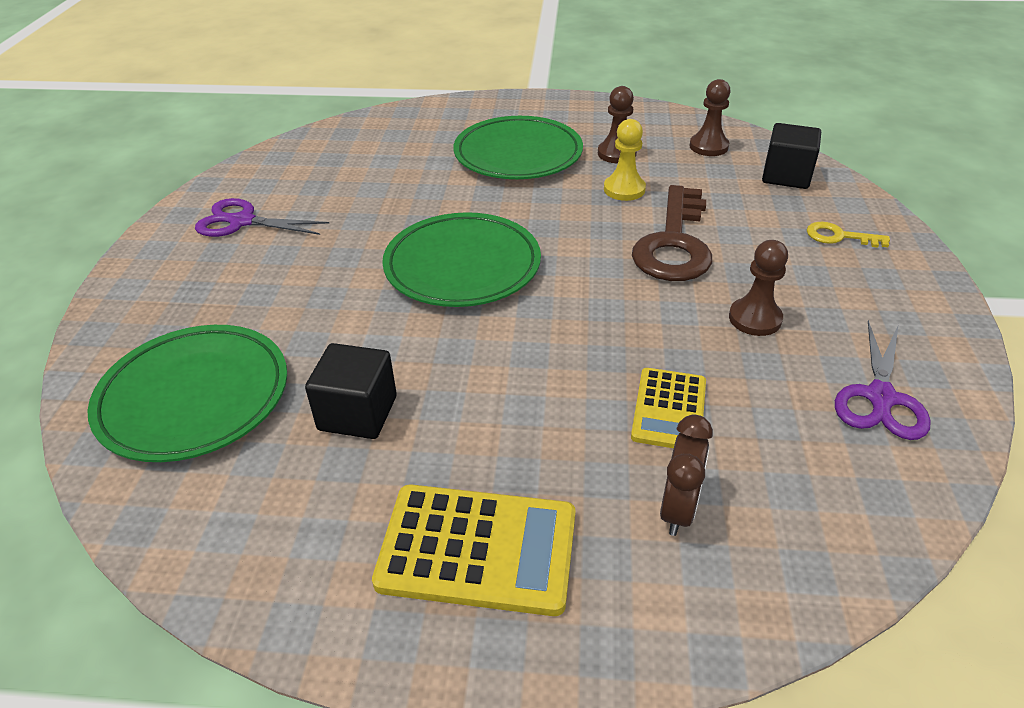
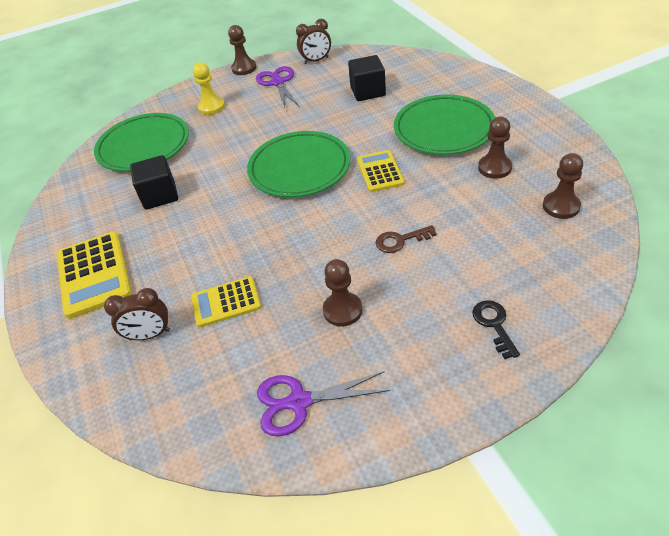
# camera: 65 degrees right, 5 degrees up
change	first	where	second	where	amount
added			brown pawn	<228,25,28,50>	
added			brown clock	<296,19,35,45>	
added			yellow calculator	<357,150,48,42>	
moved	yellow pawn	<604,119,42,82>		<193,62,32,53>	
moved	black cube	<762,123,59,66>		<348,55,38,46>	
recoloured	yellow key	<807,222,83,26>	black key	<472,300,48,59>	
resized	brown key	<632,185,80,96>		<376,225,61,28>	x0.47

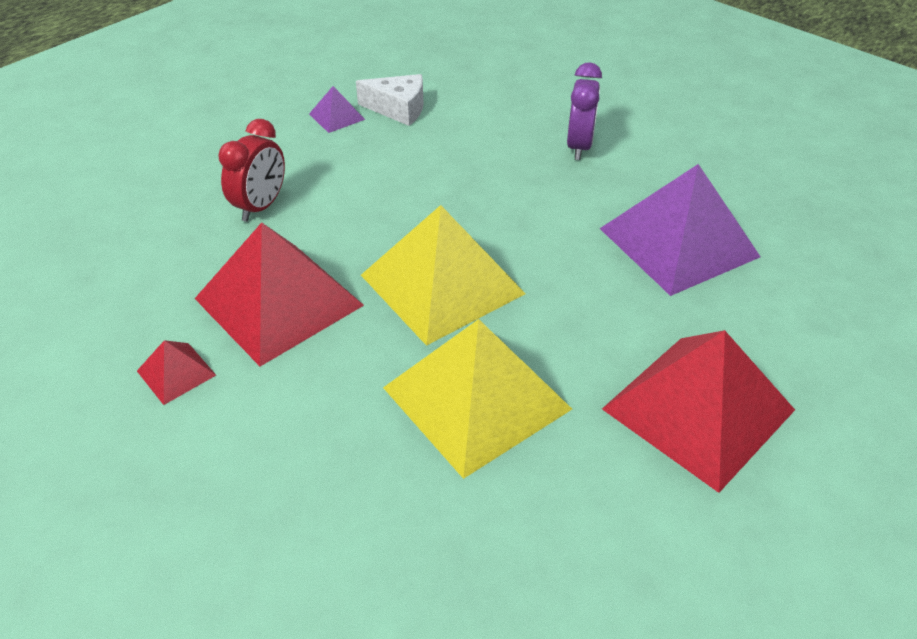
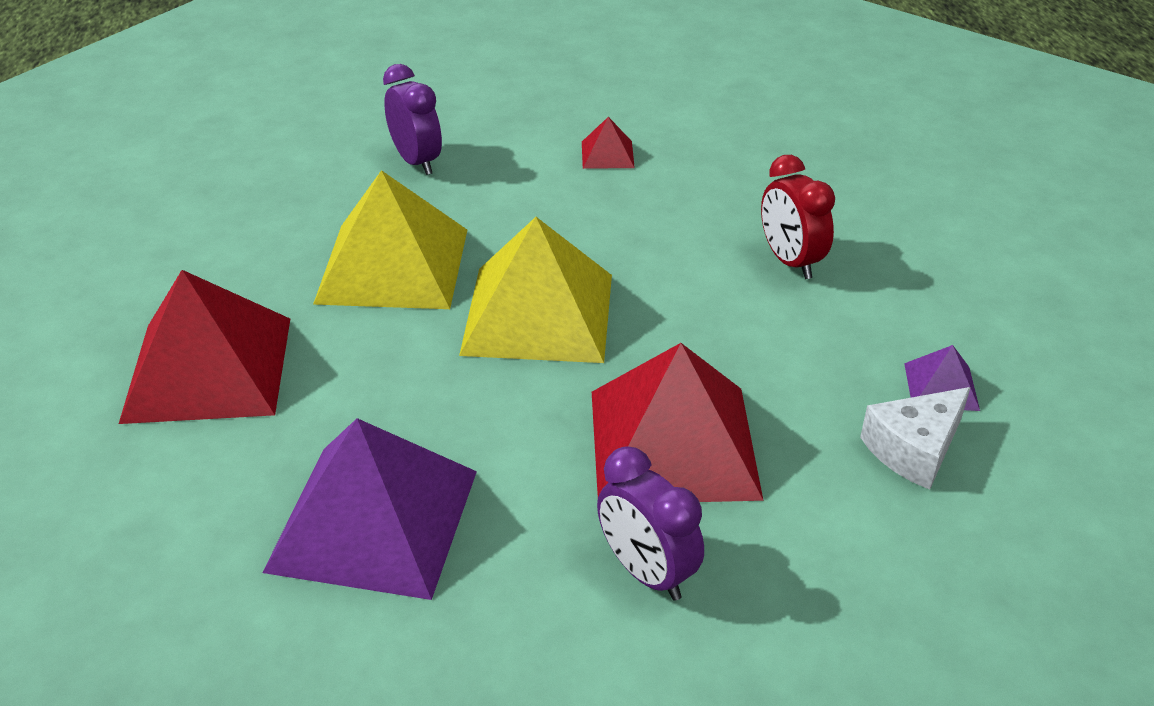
# camera: 130 degrees right, 5 degrees down
change	first	where	second	where	amount
added			purple clock	<383,64,59,111>	
moved	red pyramid	<195,222,169,144>		<592,343,172,159>	

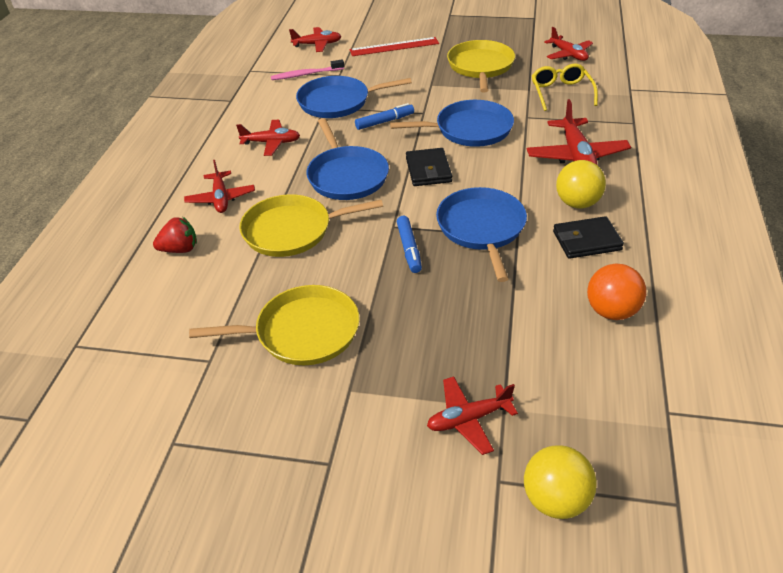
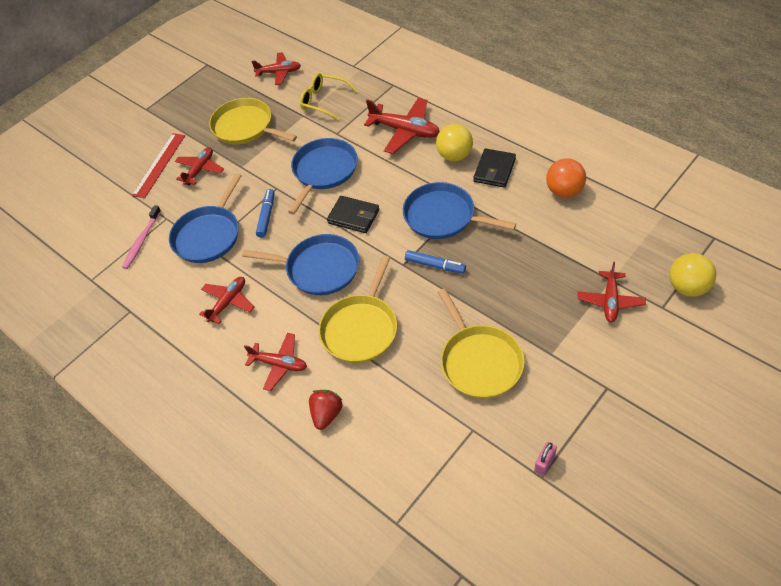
# camera: 55 degrees left, 10 degrees up
change	first	where	second	where	amount
added			pink padlock	<534,442,23,34>	
moved	red plane	<289,27,52,25>		<175,147,49,39>	
turned	yellow pan	<189,285,171,80>		<438,288,87,111>	135 degrees clockwise

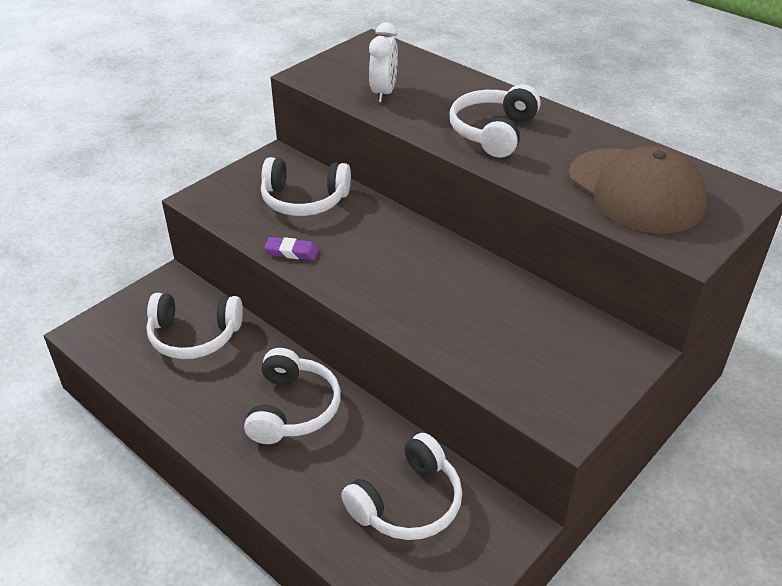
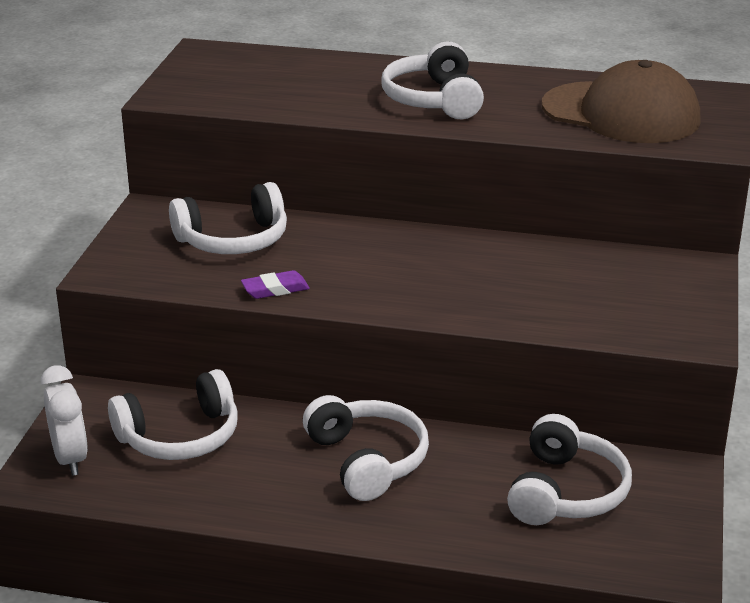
# camera: 30 degrees left, 10 degrees down
change	first	where	second	where	amount
moved	white clock	<369,22,29,80>		<41,365,47,111>	

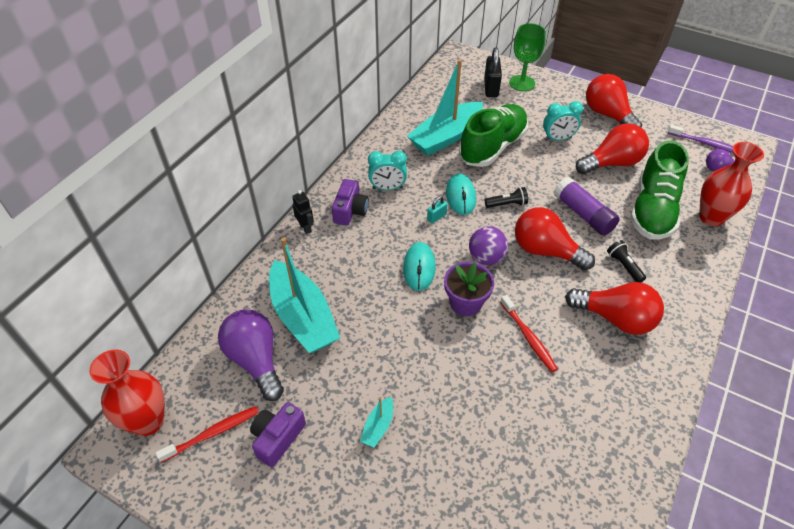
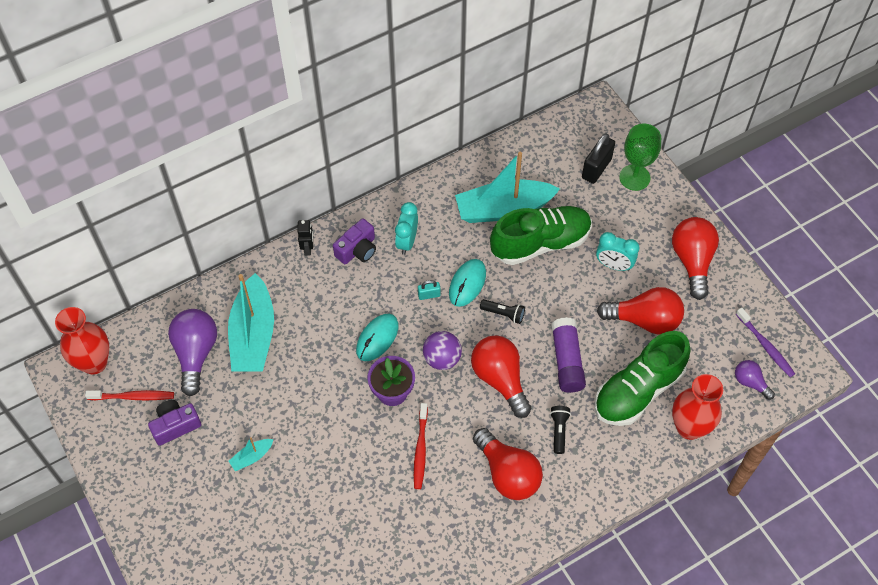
# camera: 30 degrees right, 10 degrees up
change	first	where	second	where	amount
turned	turquoise clock	<368,151,39,39>		<395,202,23,53>	75 degrees clockwise

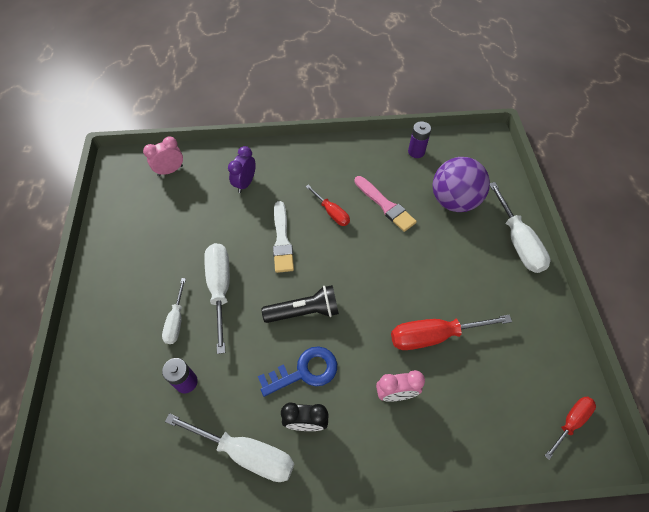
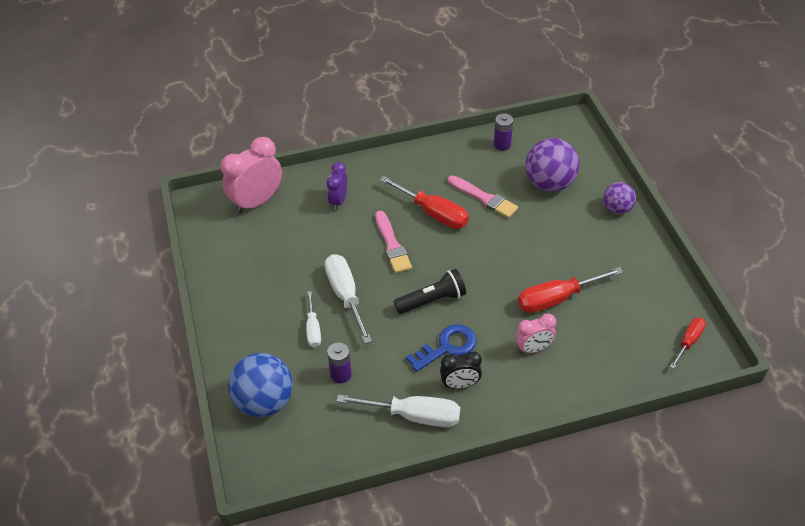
# camera: 10 degrees left, 10 degrees down
change	first	where	second	where	amount
added			blue ball	<228,353,65,64>	
replaced	white screwdriver	<490,182,60,91>	purple ball	<603,182,33,32>	
recoloured	white brush	<273,201,21,72>	pink brush	<375,211,37,62>	
resized	pink clock	<143,136,40,40>		<221,137,61,77>	x1.73
resized	red screwdriver	<305,185,45,41>		<380,176,89,53>	x1.69

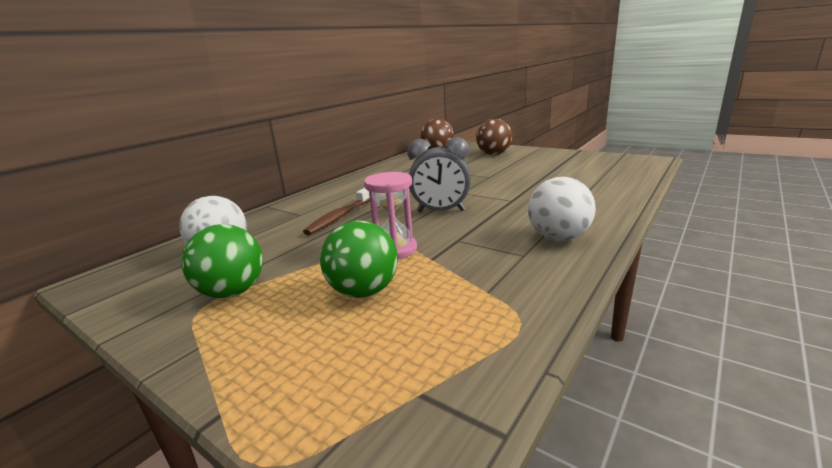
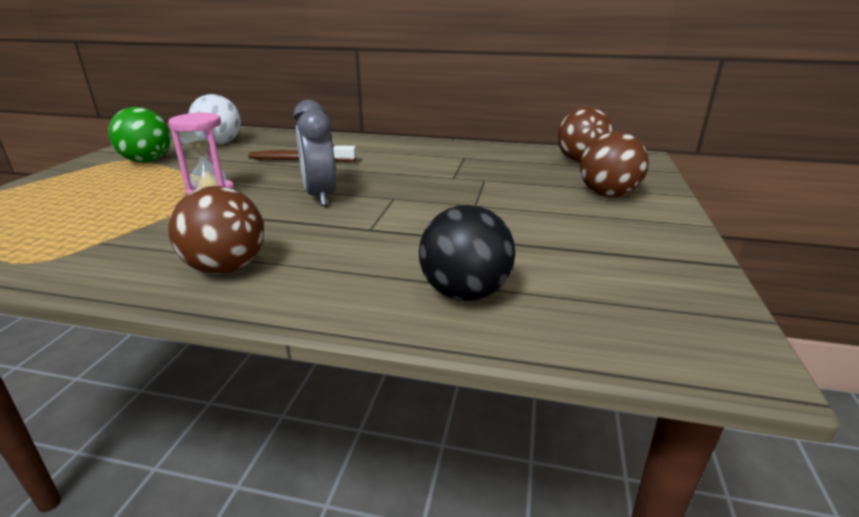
# camera: 65 degrees right, 5 degrees up
change	first	where	second	where	amount
removed	green ball	<320,221,78,77>			
added			black ball	<419,205,96,96>	
recoloured	white ball	<528,177,68,64>	brown ball	<168,186,96,88>	

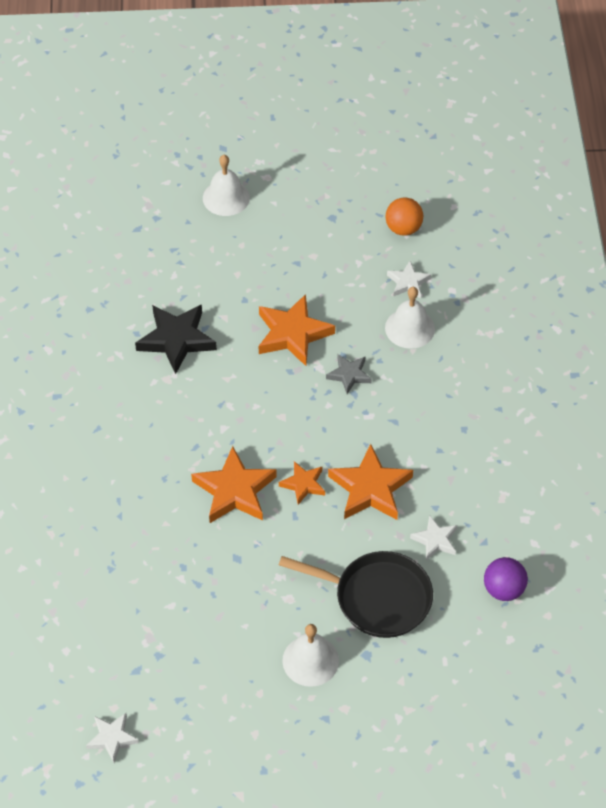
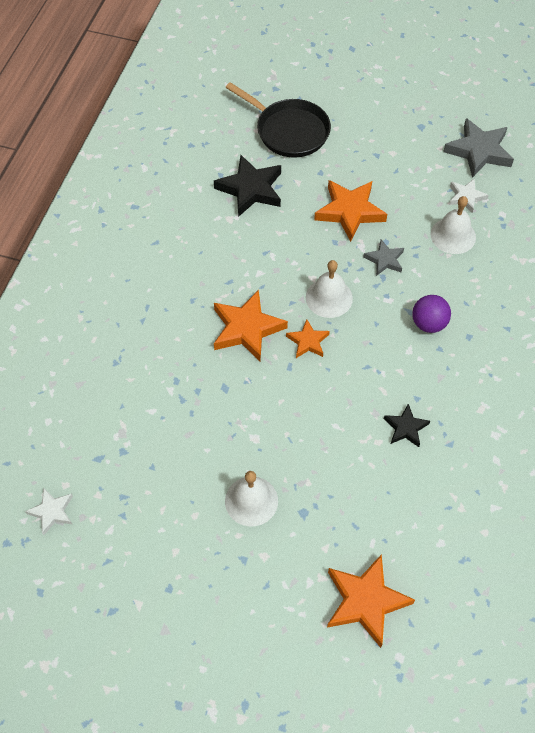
# camera: 20 degrees right, 5 degrees up
change	first	where	second	where	amount
moved	white bell	<203,155,47,61>		<306,260,47,58>	
moved	black pan	<279,551,154,87>		<225,82,106,76>	
moved	orange star	<328,444,85,76>		<327,554,88,94>	
moved	purple ball	<484,557,44,44>		<412,295,39,38>	
replaced	orange ball	<385,197,39,39>	grey star	<443,118,71,60>	
recoloured	white star	<410,515,47,46>	black star	<384,404,46,43>	

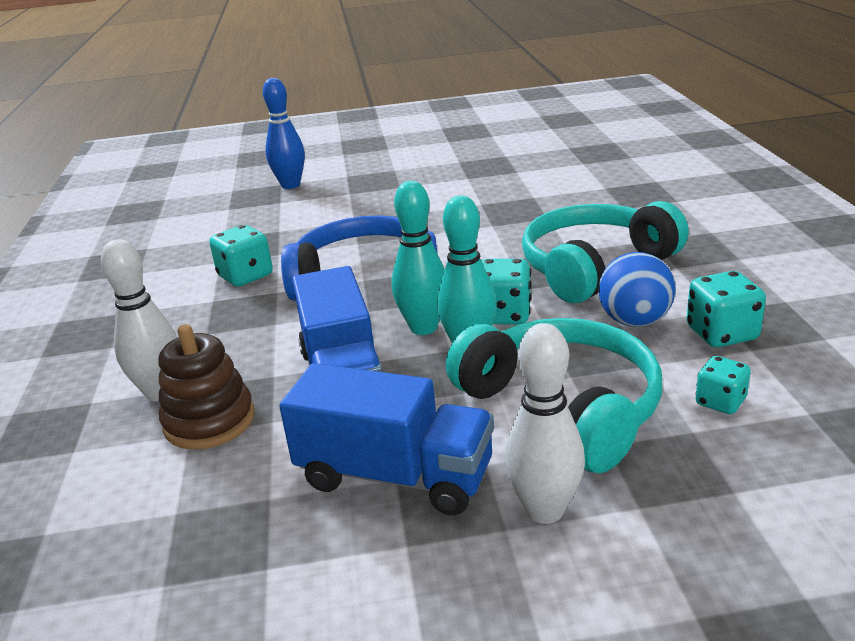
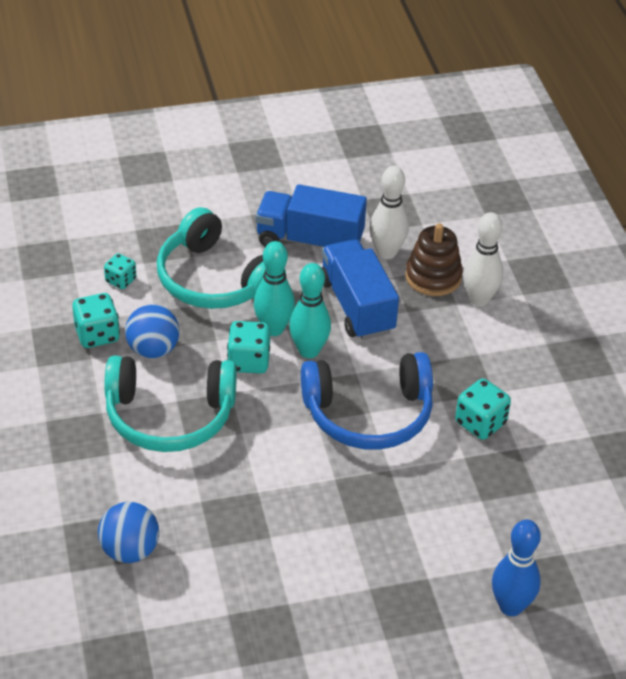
# camera: 170 degrees right, 15 degrees up
change	first	where	second	where	amount
added			blue ball	<98,502,61,61>	
moved	white bowling pin	<505,323,80,201>		<370,166,39,93>	
turned	turquoise headphones	<522,201,167,102>		<104,356,133,96>	45 degrees clockwise

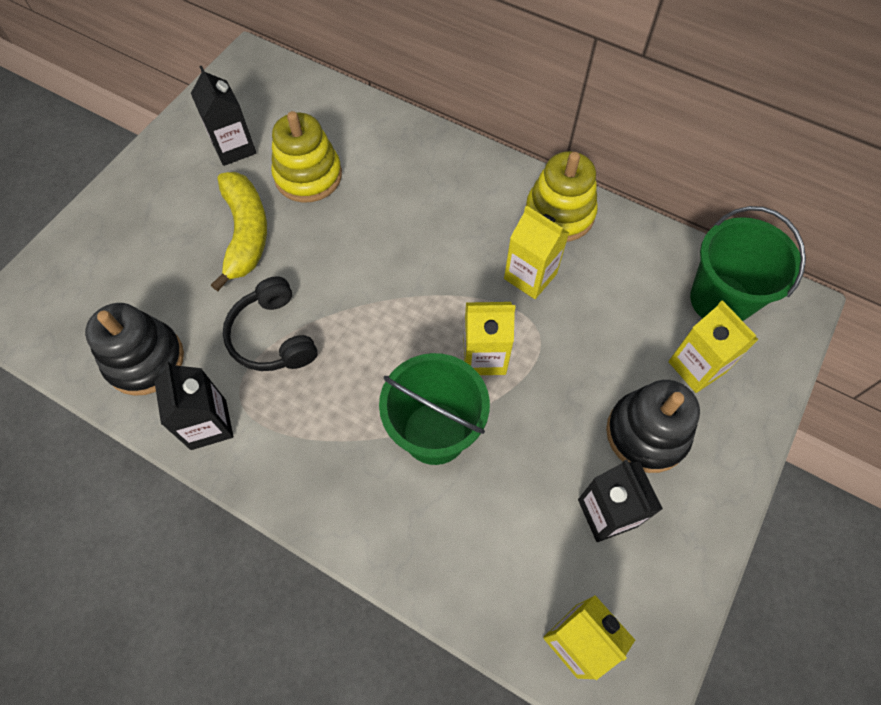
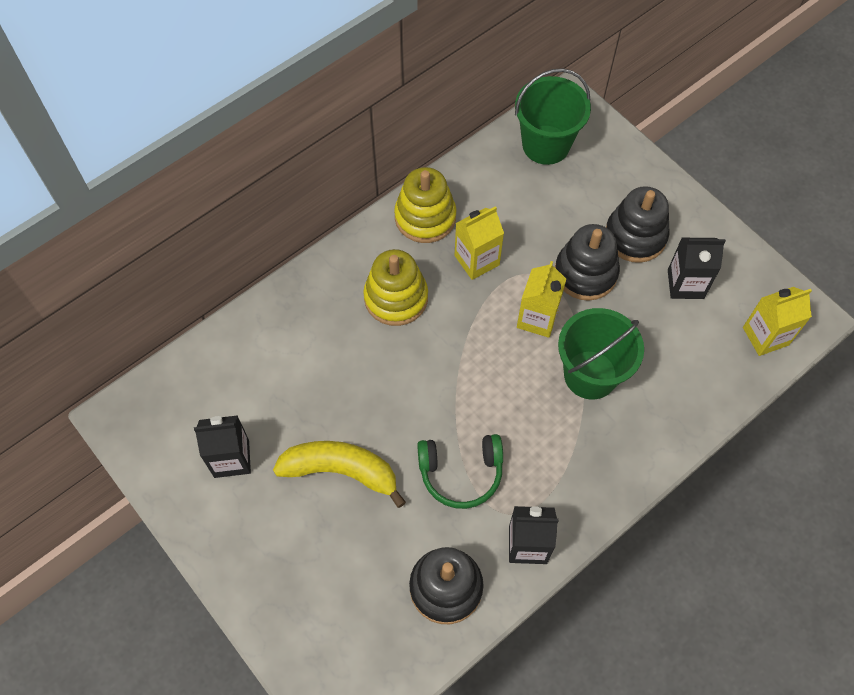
# camera: 70 degrees left, 0 degrees up
change	first	where	second	where	amount
removed	yellow carton	<668,300,91,93>			
added			black stacking toy	<555,224,65,77>	
moved	yellow stacking toy	<271,111,71,92>		<363,249,65,77>	
recoloured	black headphones	<223,276,95,95>	green headphones	<417,434,86,75>	

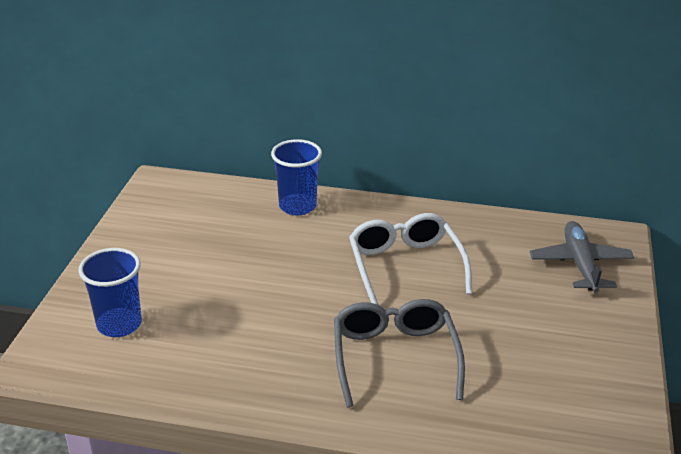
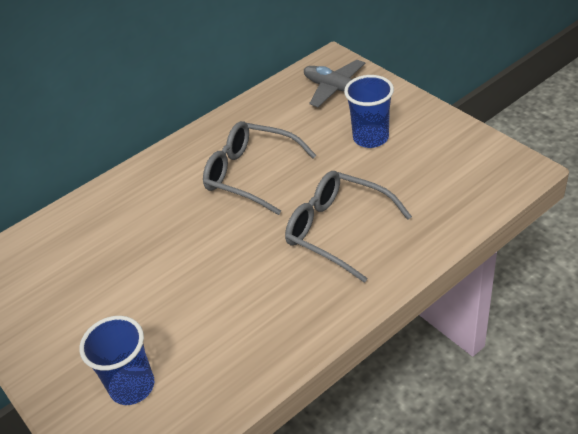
# camera: 45 degrees left, 10 degrees up
change	first	where	second	where	amount
moved	blue cup	<271,139,51,76>		<344,75,50,73>	
recoloured	white glasses	<349,213,123,92>	grey glasses	<203,121,114,94>	

